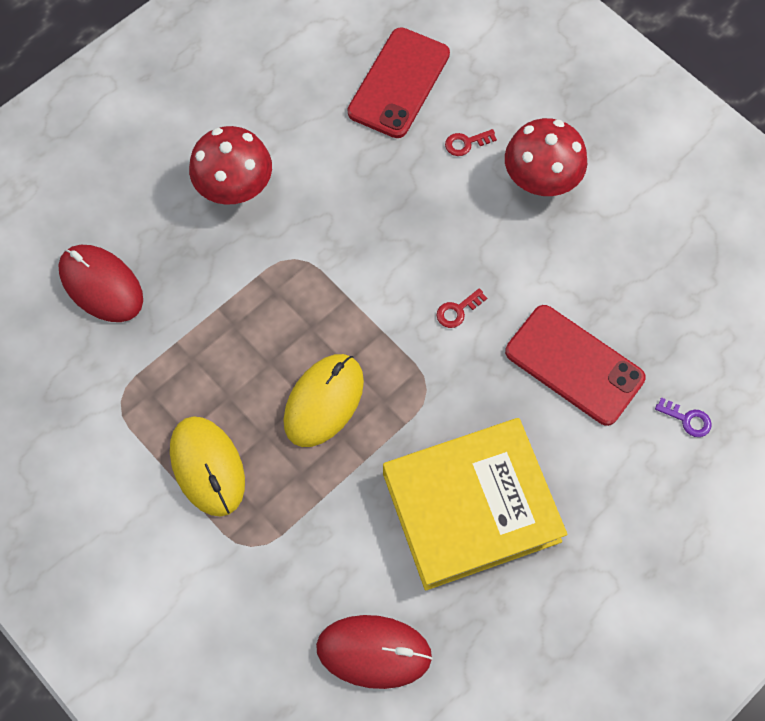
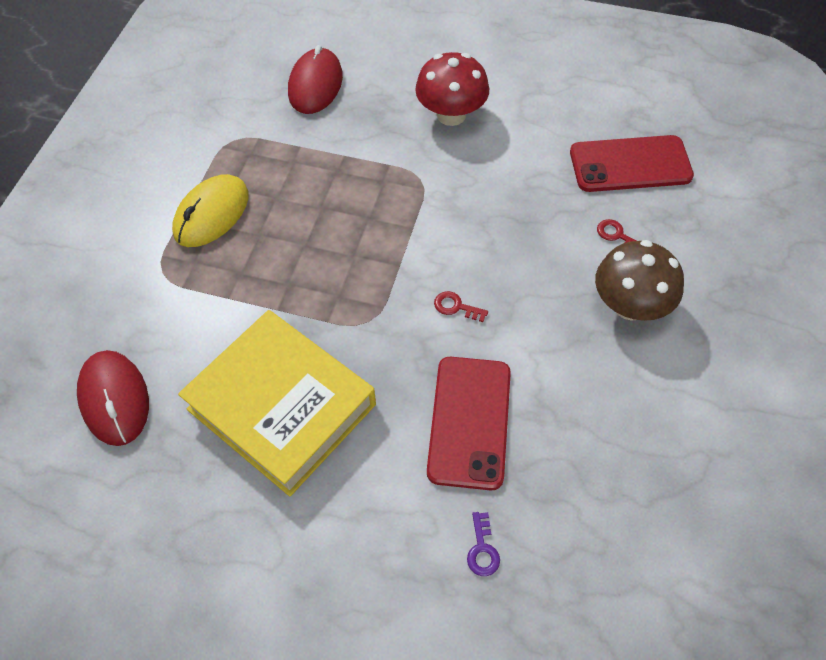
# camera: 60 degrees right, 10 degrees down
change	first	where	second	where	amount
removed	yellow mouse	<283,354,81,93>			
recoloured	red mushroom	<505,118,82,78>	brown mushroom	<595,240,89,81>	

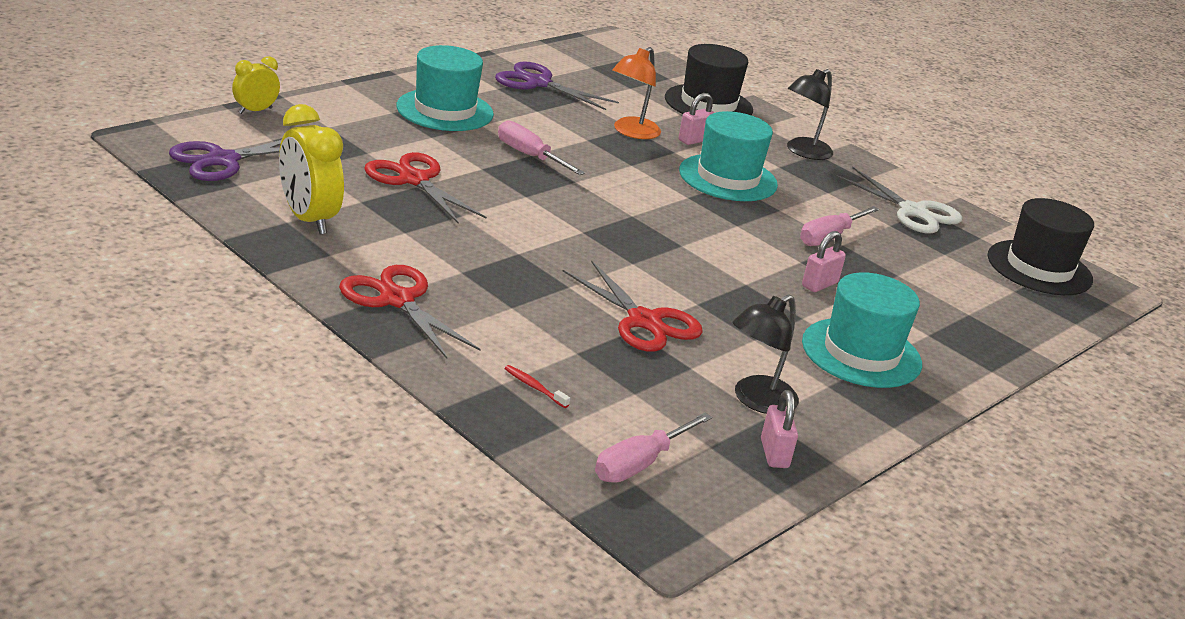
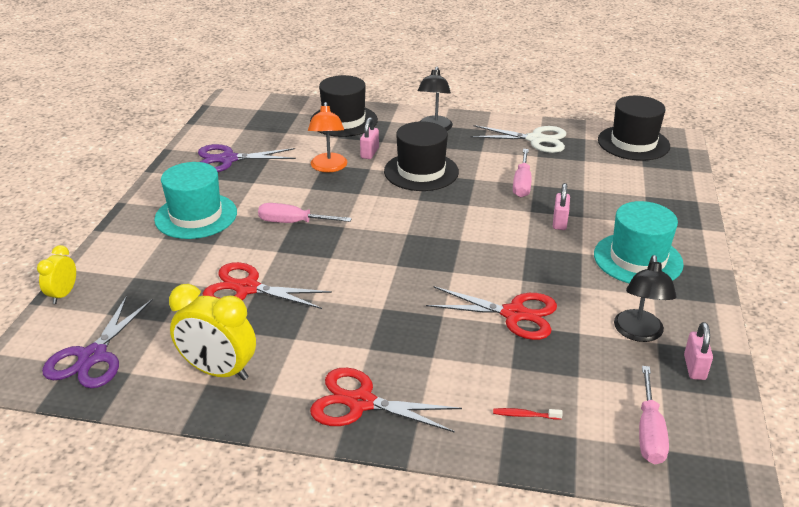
# camera: 30 degrees left, 5 degrees up
change	first	where	second	where	amount
recoloured	turquoise hat	<679,111,99,90>	black hat	<384,122,75,69>	
turned	pink padlock	<761,390,37,78>		<684,322,29,58>	45 degrees clockwise

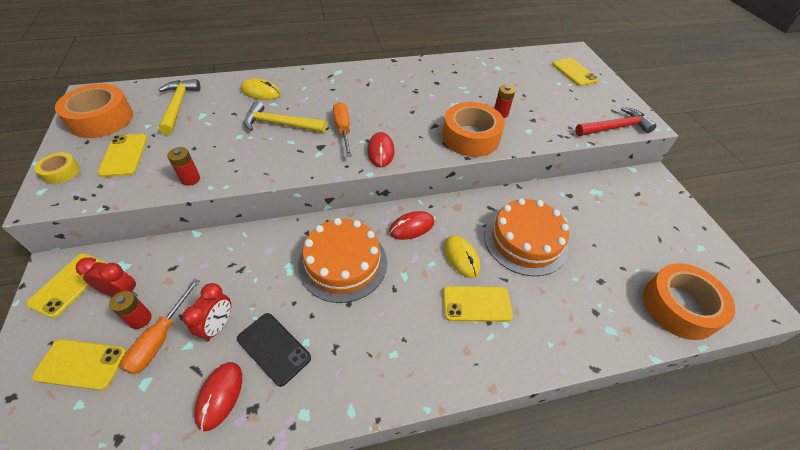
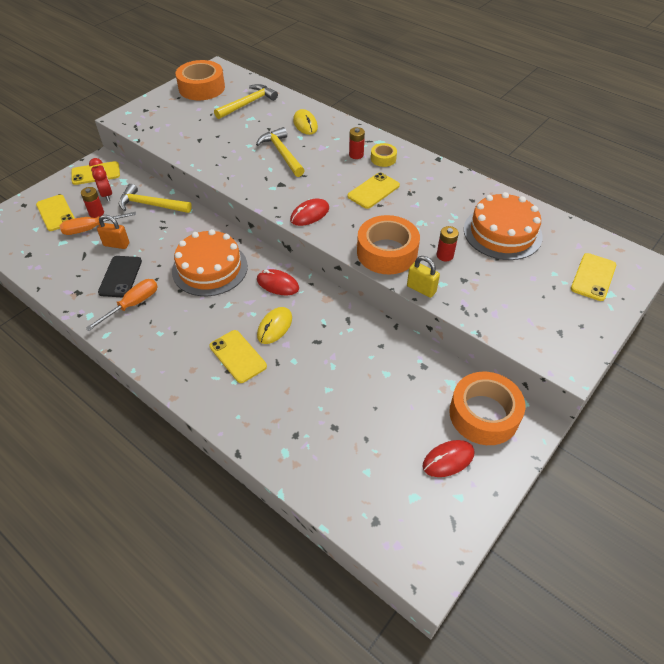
# camera: 55 degrees right, 0 degrees up
change	first	where	second	where	amount
removed	red hammer	<575,107,81,29>			
added			yellow hammer	<119,184,73,29>	
added			yellow padlock	<407,256,33,42>	
moved	yellow tape	<35,153,45,31>		<371,143,26,24>	
moved	yellow phone	<98,134,49,43>		<347,172,53,37>	
moved	red battery	<167,147,33,39>		<349,127,16,32>	
moved	red mouse	<194,362,48,69>		<423,440,51,37>	
moved	orange screwdriver	<333,102,19,55>		<86,279,72,52>	
moved	orange cake	<484,198,85,78>		<464,192,79,68>	
moved	orange tape	<643,263,92,77>		<449,372,76,73>	
replaced	red clock	<182,283,49,59>	orange padlock	<97,215,32,34>	

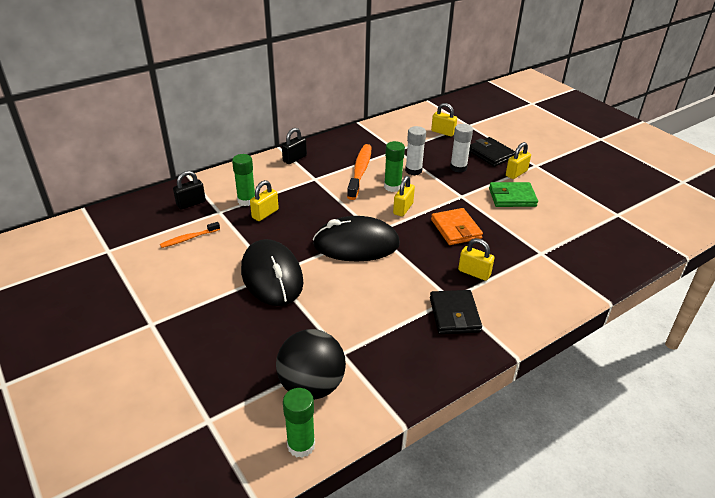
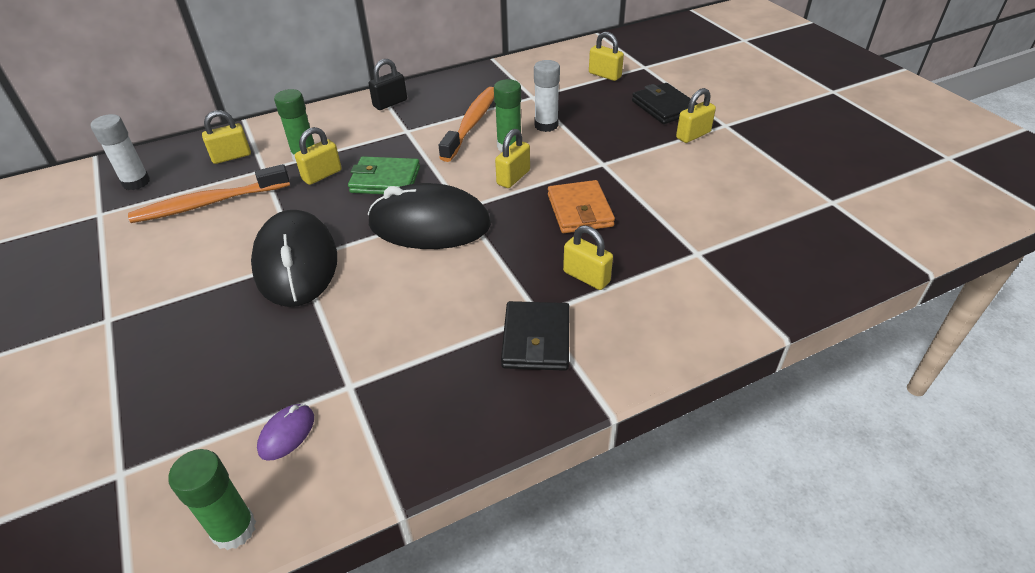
# camera: 10 degrees right, 5 degrees up
change	first	where	second	where	amount
moved	white glue stick	<450,124,23,48>		<91,114,59,76>	
moved	green wallet	<489,182,49,25>		<348,156,72,38>	
replaced	black ball	<276,329,70,71>	purple mouse	<257,404,57,57>	
recoloured	black padlock	<173,171,33,39>	yellow padlock	<202,110,49,54>	
resized	orange toothbrush	<160,222,60,26>		<128,164,162,59>	x1.84

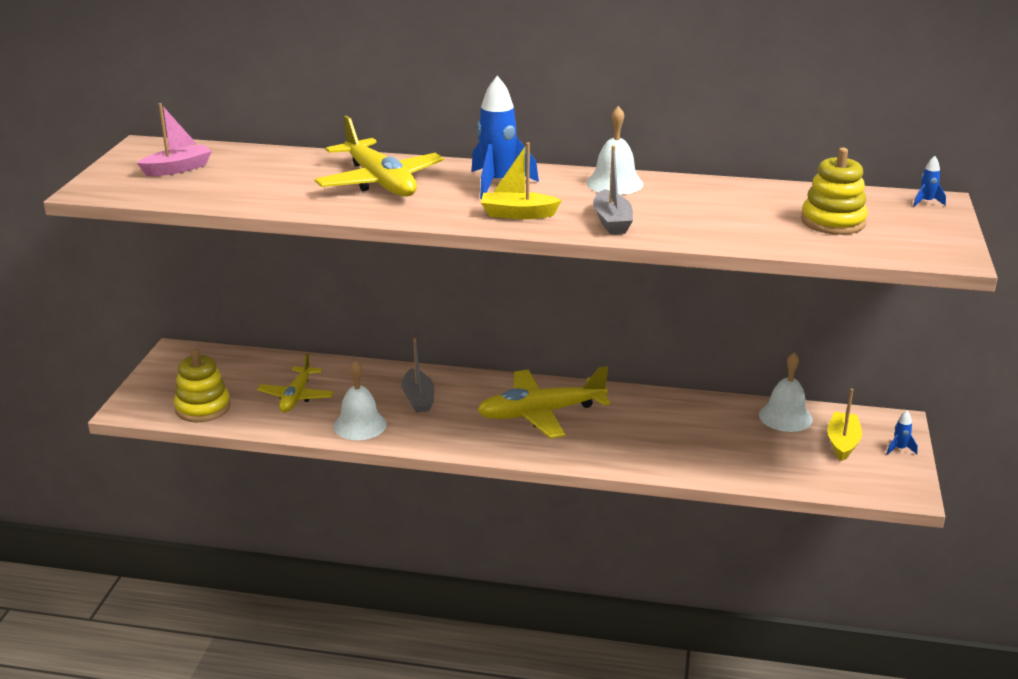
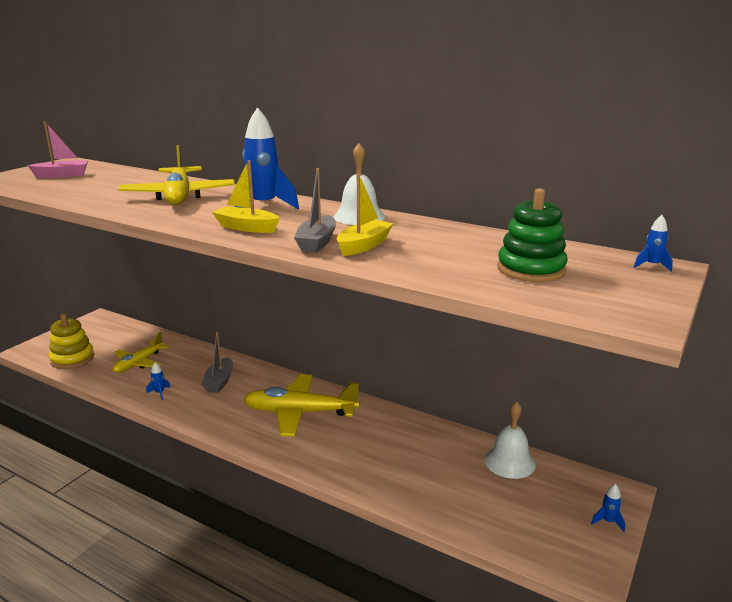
# camera: 20 degrees right, 5 degrees down
change	first	where	second	where	amount
moved	yellow boat	<827,389,35,72>		<337,174,57,82>	
replaced	white bell	<333,360,54,80>	blue rocket	<146,362,25,38>	
recoloured	yellow stacking toy	<801,148,67,87>	green stacking toy	<497,188,71,94>	

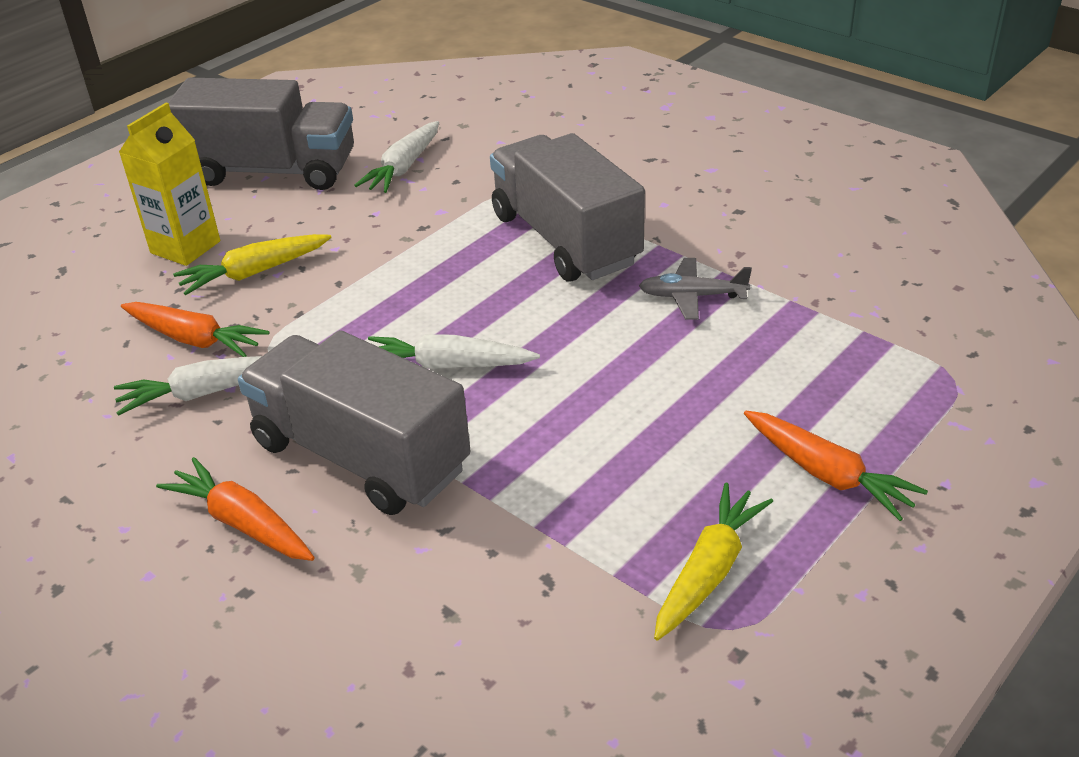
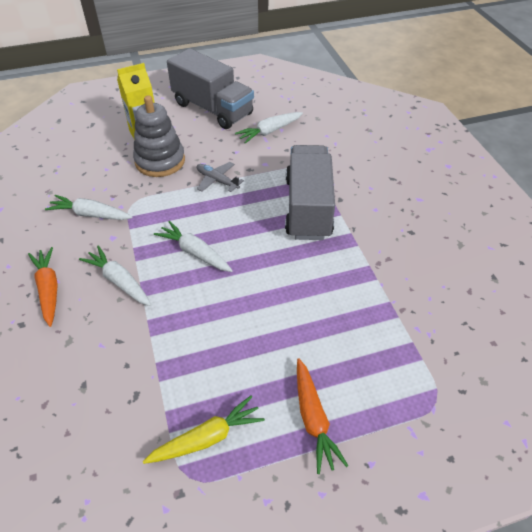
# camera: 30 degrees right, 10 degrees up
change	first	where	second	where	amount
removed	orange carrot	<121,302,148,55>			
moved	grey plane	<639,258,113,62>		<196,162,48,30>	
replaced	yellow carrot	<173,234,159,61>	grey stacking toy	<133,95,52,82>	
replaced	grey truck	<238,330,233,185>	white carrot	<79,246,72,60>	

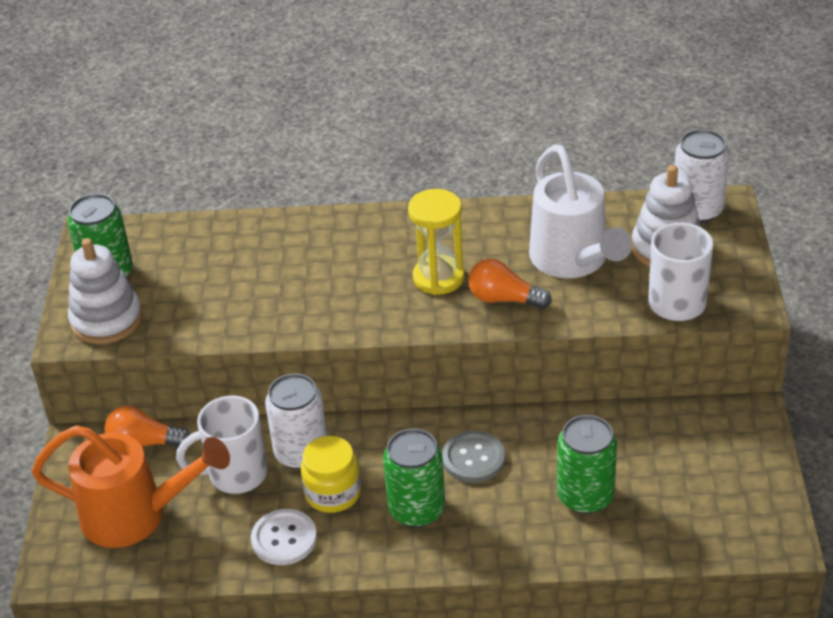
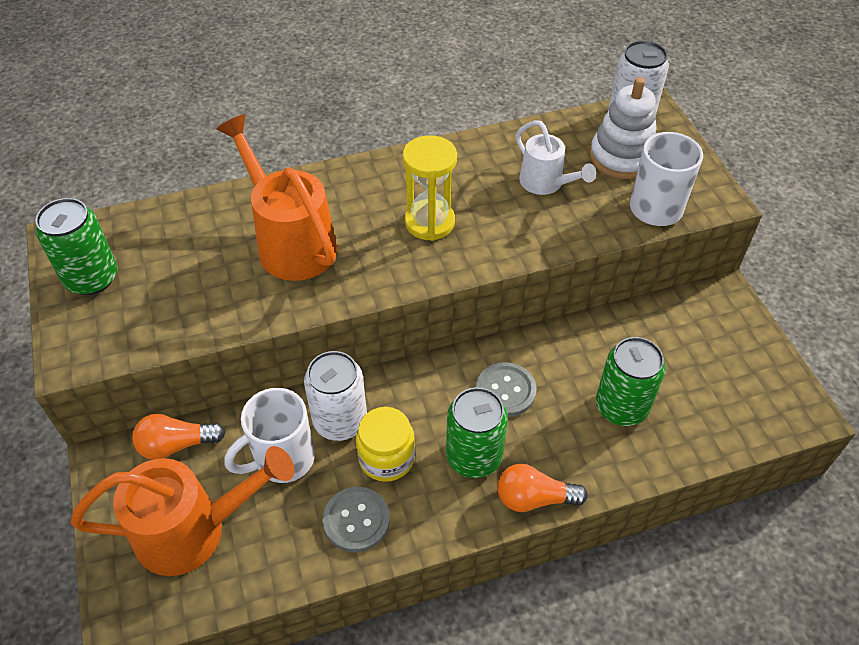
# camera: 20 degrees left, 10 degrees up
change	first	where	second	where	amount
removed	white stacking toy	<68,238,74,106>			
added			orange watering can	<216,115,121,166>	
moved	orange light bulb	<468,259,84,50>		<497,464,91,48>	
recoloured	white button	<251,509,66,56>	grey button	<323,487,67,65>	
resized	white watering can	<529,144,103,134>		<516,120,80,75>	x0.59

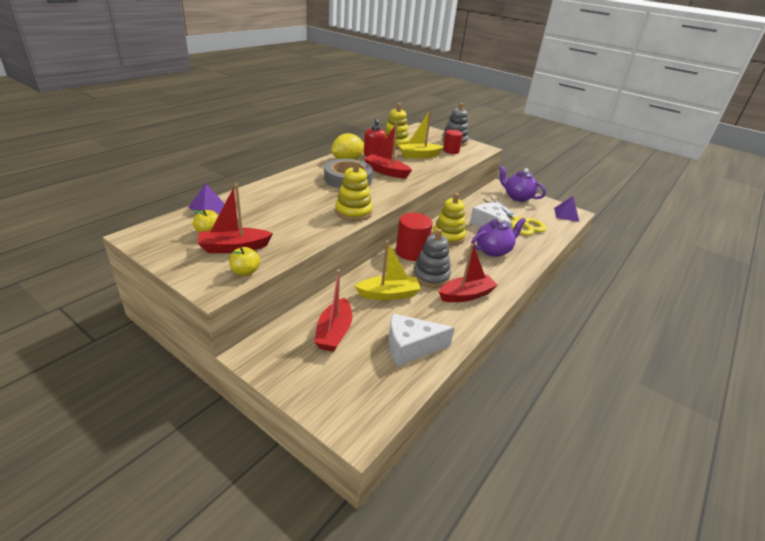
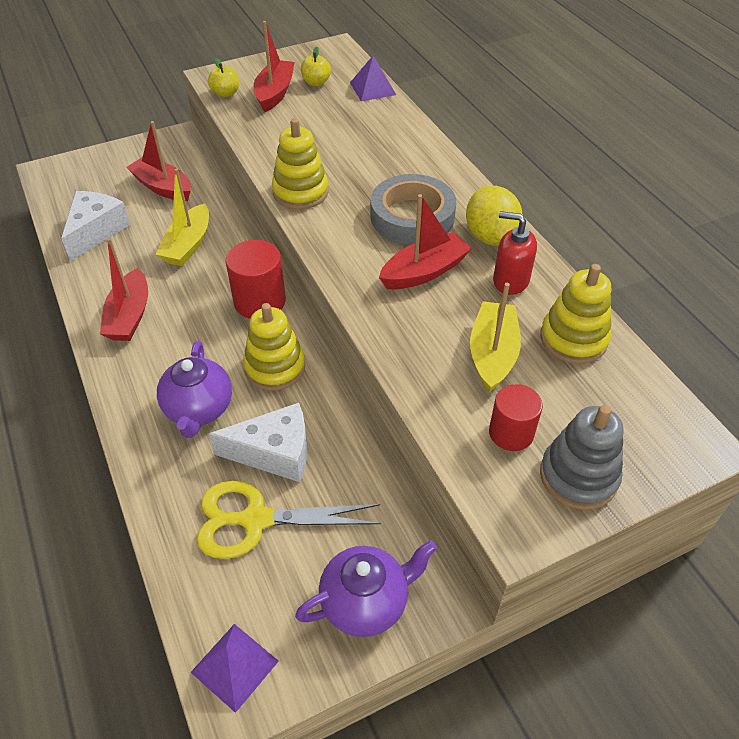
# camera: 120 degrees right, 15 degrees up
change	first	where	second	where	amount
removed	grey stacking toy	<413,229,38,59>			

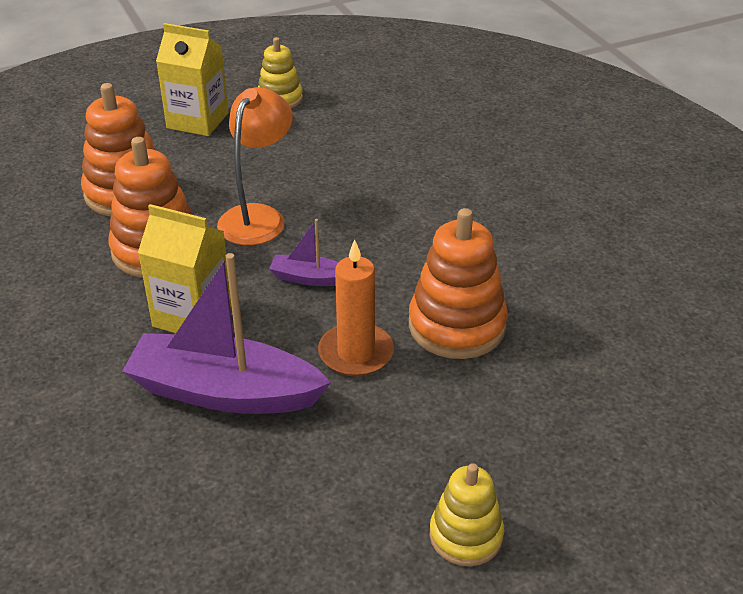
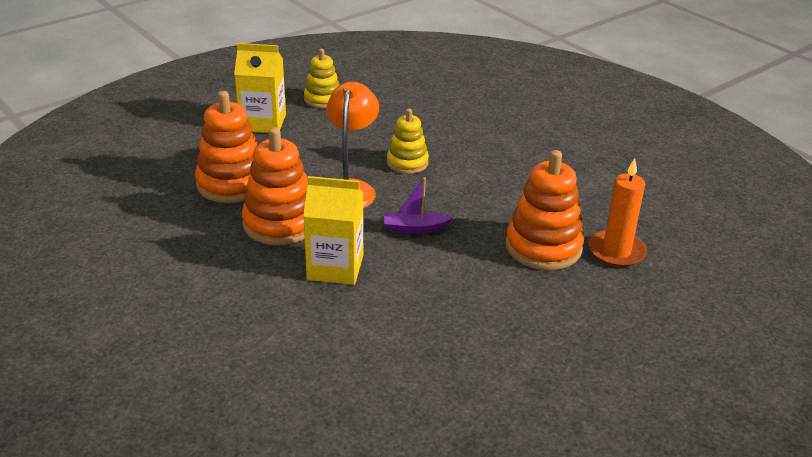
# camera: 15 degrees left, 5 degrees down
change	first	where	second	where	amount
removed	purple boat	<122,253,209,161>			
moved	orange candle	<318,239,76,137>		<588,158,59,109>	
moved	yellow stacking toy	<430,463,74,103>		<387,109,42,65>	

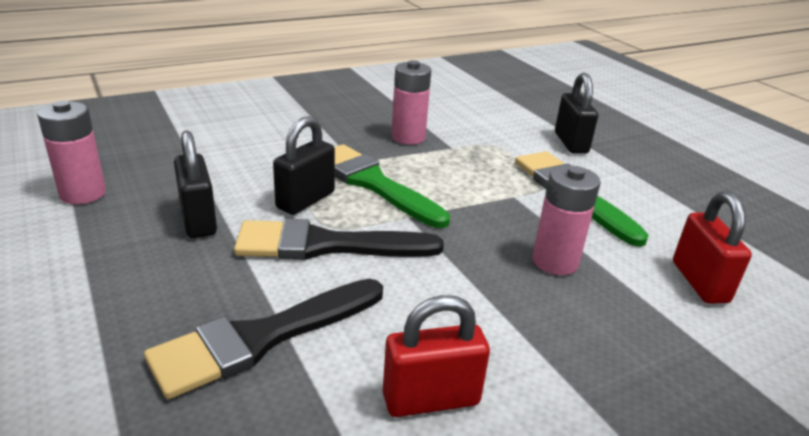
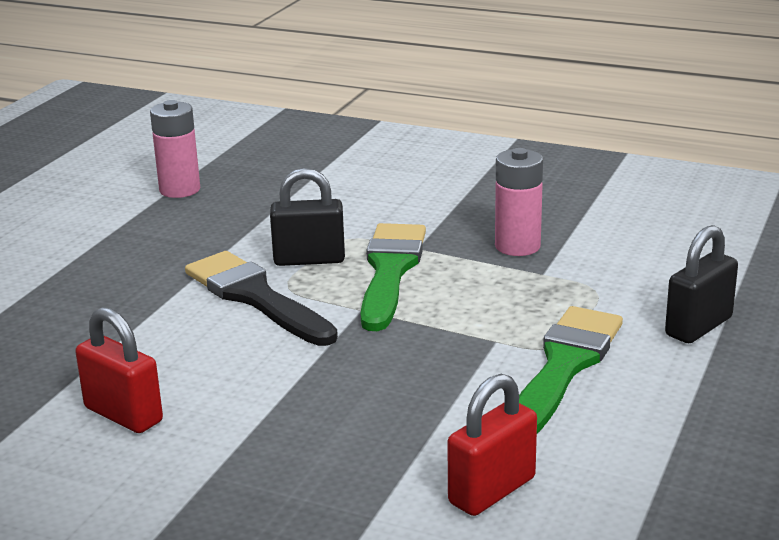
# camera: 55 degrees right, 5 degrees down
change	first	where	second	where	amount
removed	black brush	<144,279,239,120>			
removed	black padlock	<174,131,43,107>			
removed	pink battery	<532,165,69,110>			

